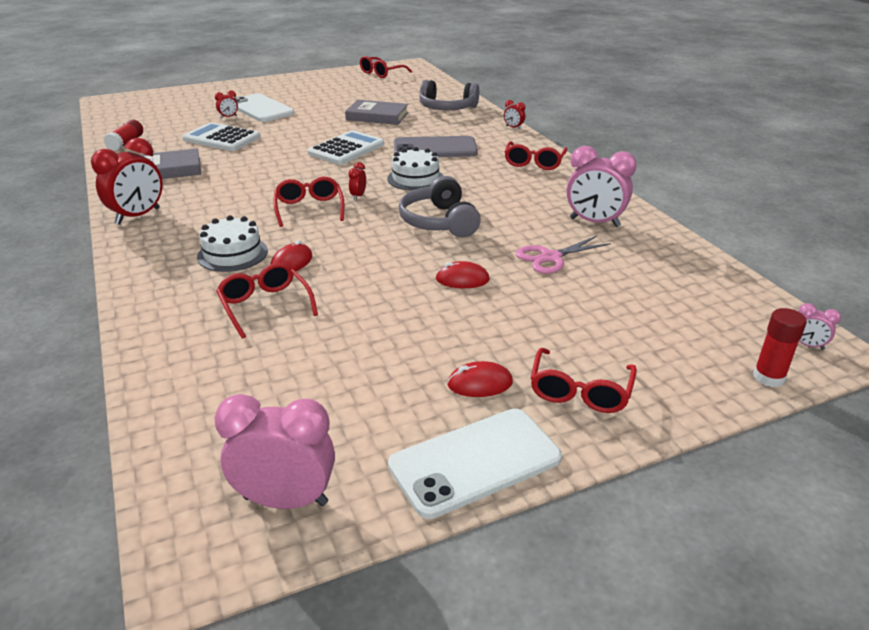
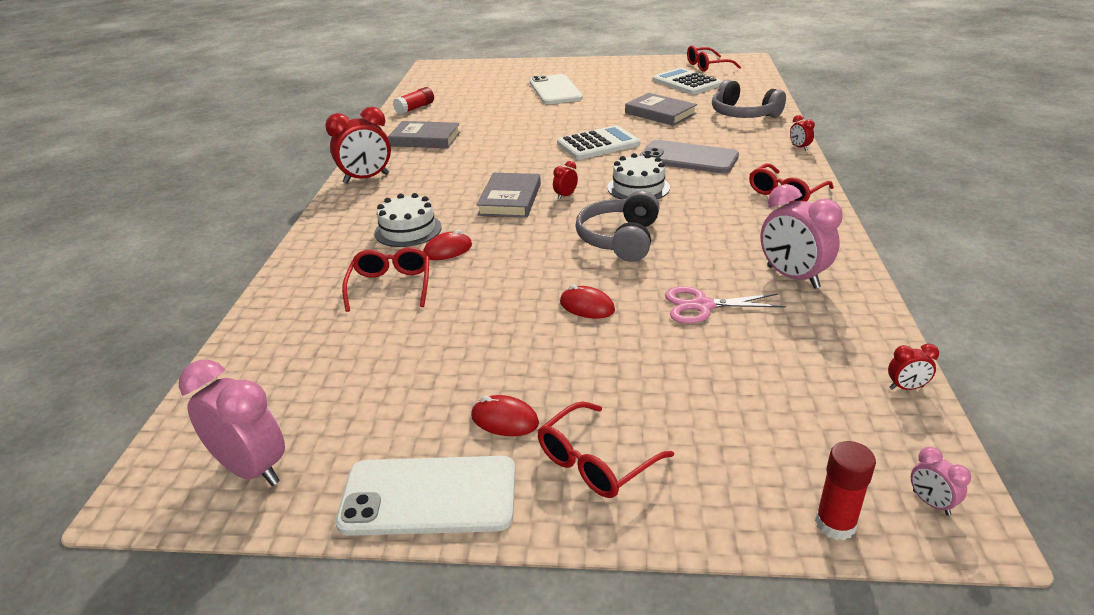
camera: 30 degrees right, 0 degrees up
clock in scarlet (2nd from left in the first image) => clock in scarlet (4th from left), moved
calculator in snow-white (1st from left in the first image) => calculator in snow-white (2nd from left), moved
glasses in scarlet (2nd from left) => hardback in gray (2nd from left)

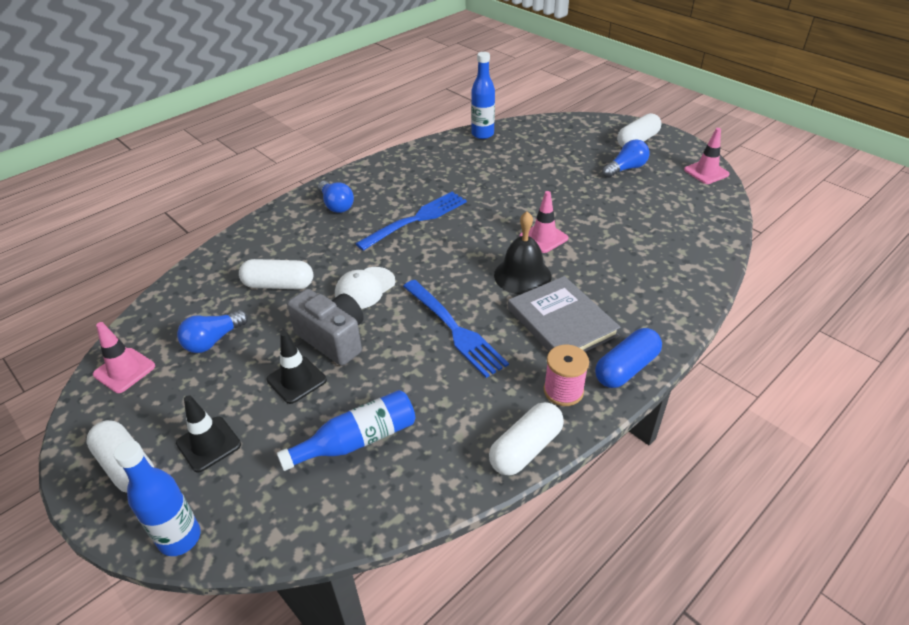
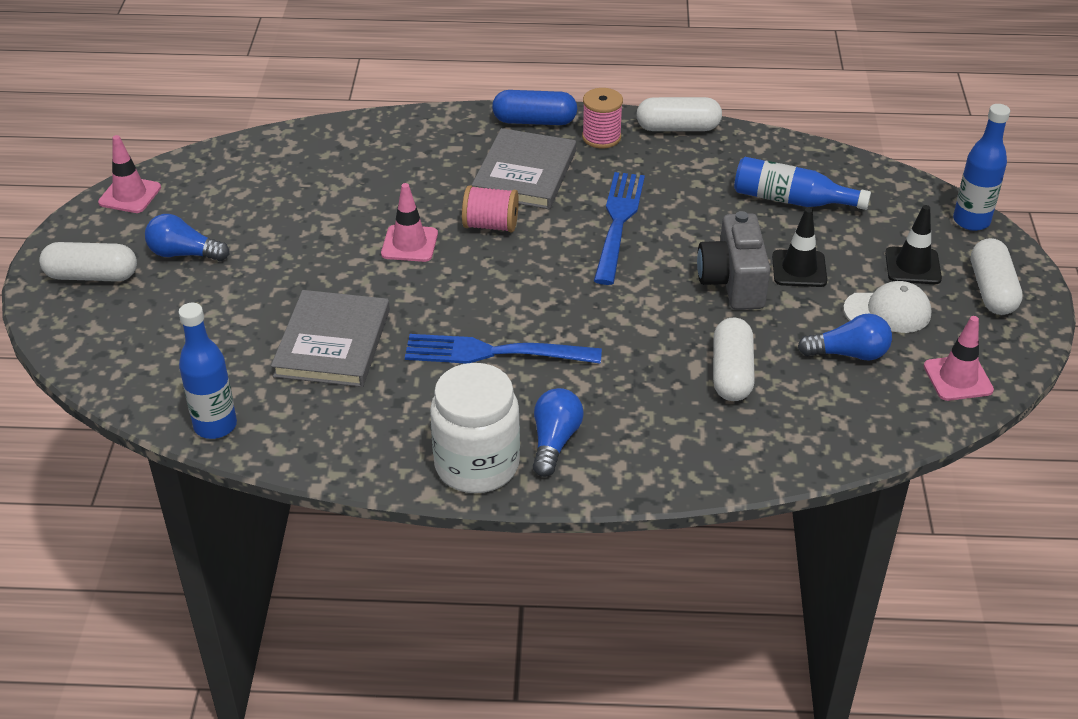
camera: 135 degrees left, 0 degrees up
bell in black => spool in pink (1st from left)
pill in snow-white (2nd from left in the first image) => pill in snow-white (3rd from left), 45 degrees clockwise
peaked cap in snow-white, moved
nothing => hardback in gray (1st from left)
nothing => jam jar in snow-white

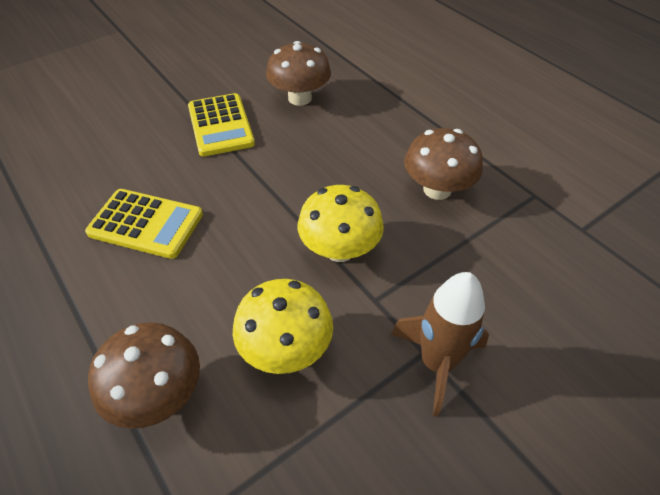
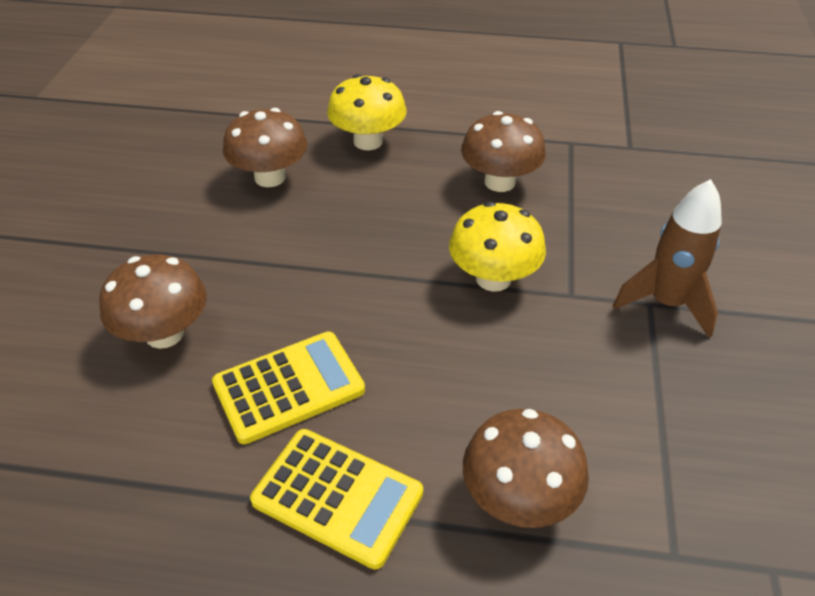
camera: 45 degrees left, 5 degrees down
calculator in golden (2nd from left), moved
fungus in golden (1st from left), moved
nothing => fungus in russet (1st from left)

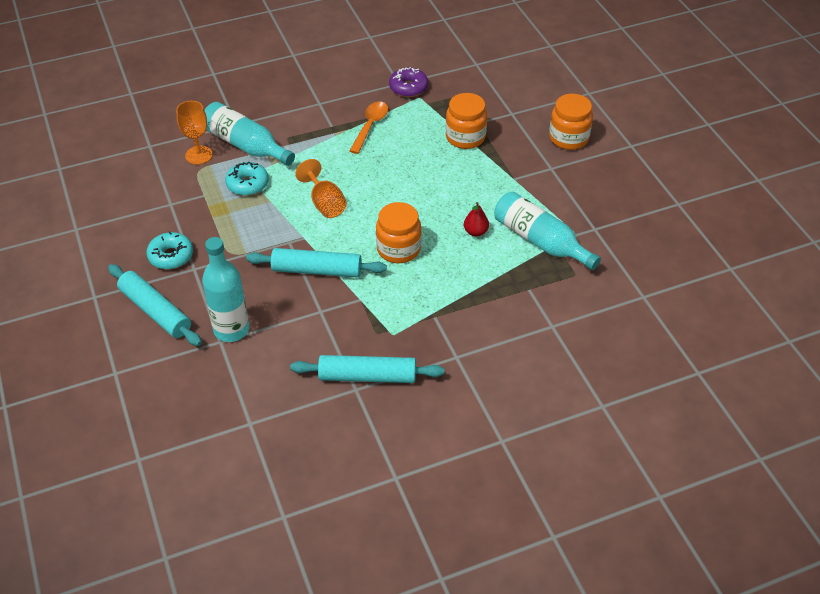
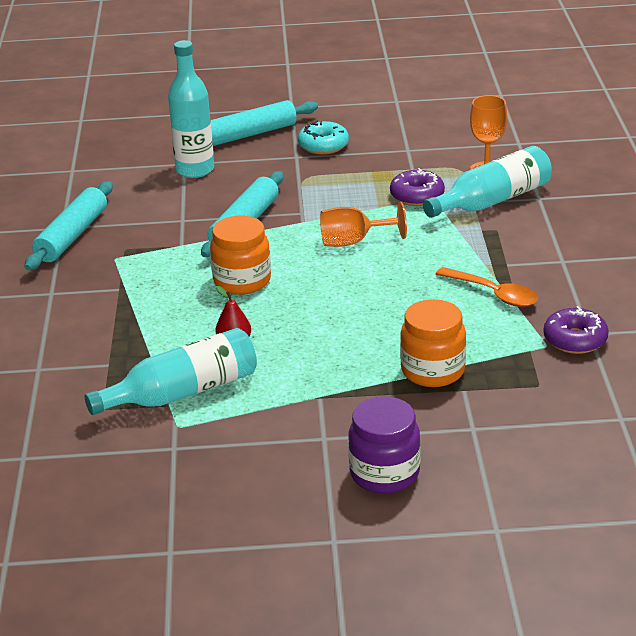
camera: 110 degrees right, 15 degrees down
jam jar in bright orange (3rd from left) => jam jar in violet
donut in teal (2nd from left) => donut in violet (1st from left)

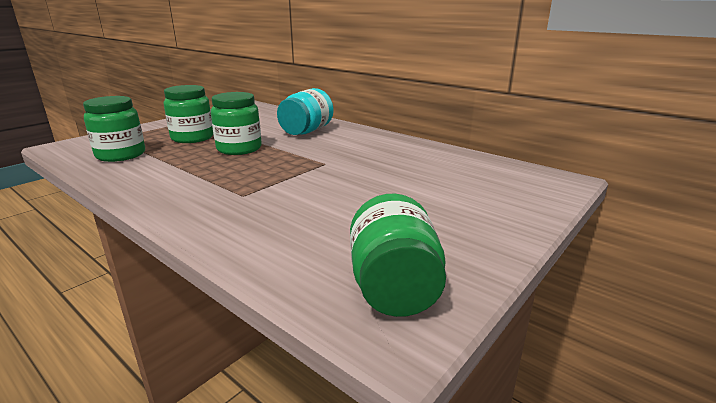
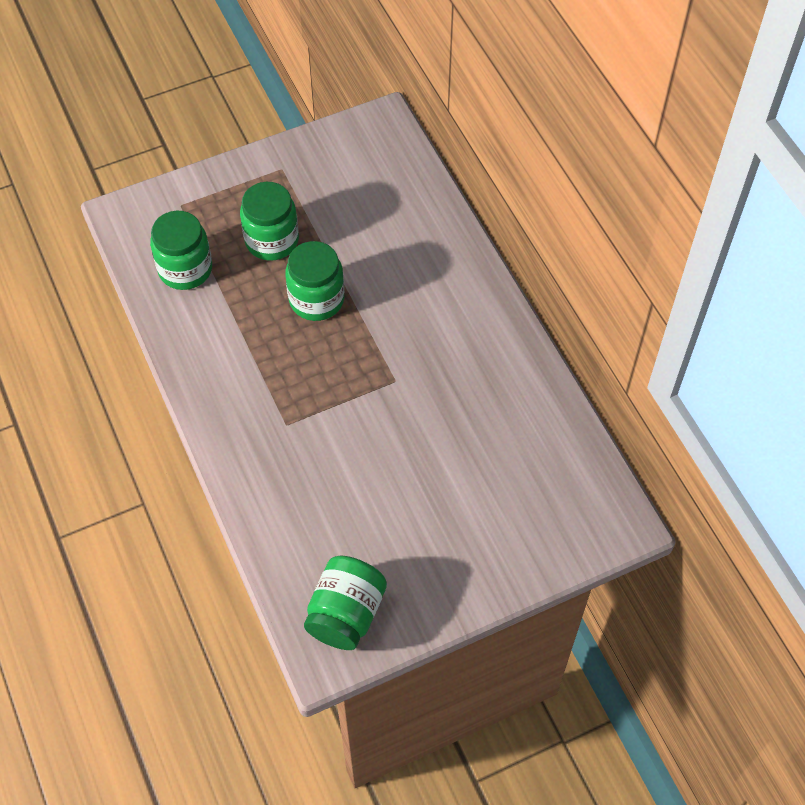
camera: 25 degrees right, 35 degrees up
jam jar in teal => nothing

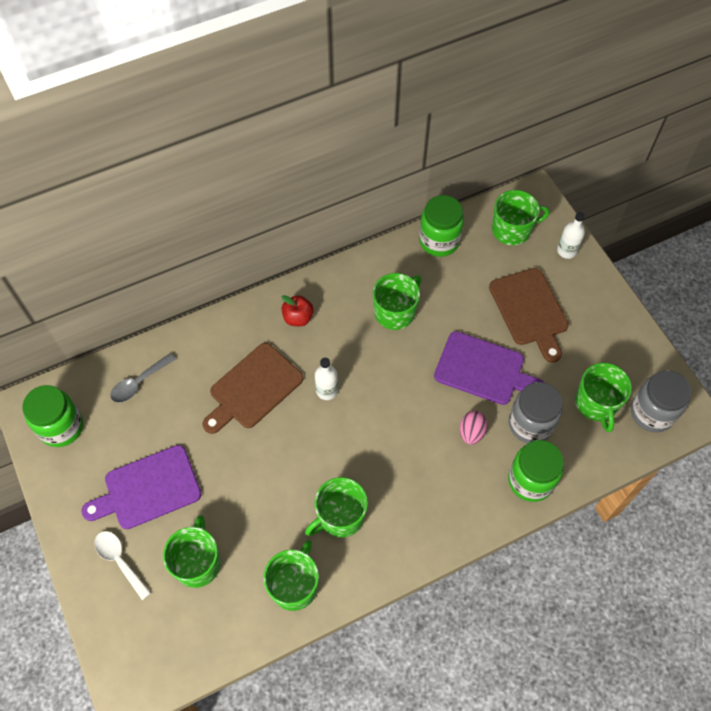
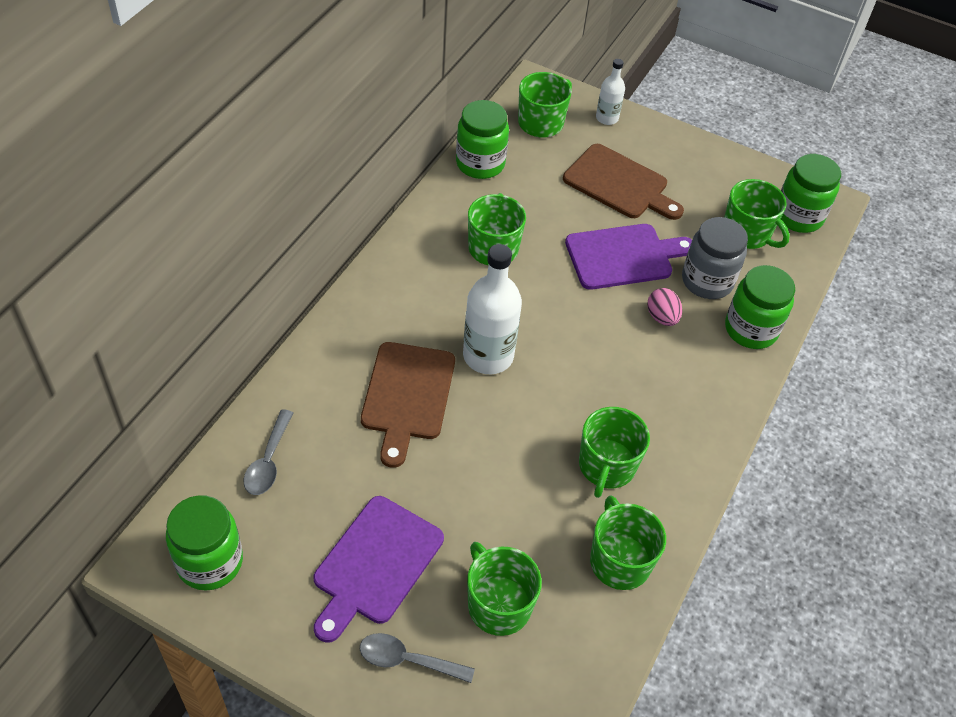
camera: 40 degrees left, 10 degrees down
apple fruit in scarlet => nothing
flask in snow-white (1st from left), x1.83
jam jar in gray (2nd from left) => jam jar in leaf-green (4th from left)
teaspoon in snow-white => teaspoon in gray (2nd from left)

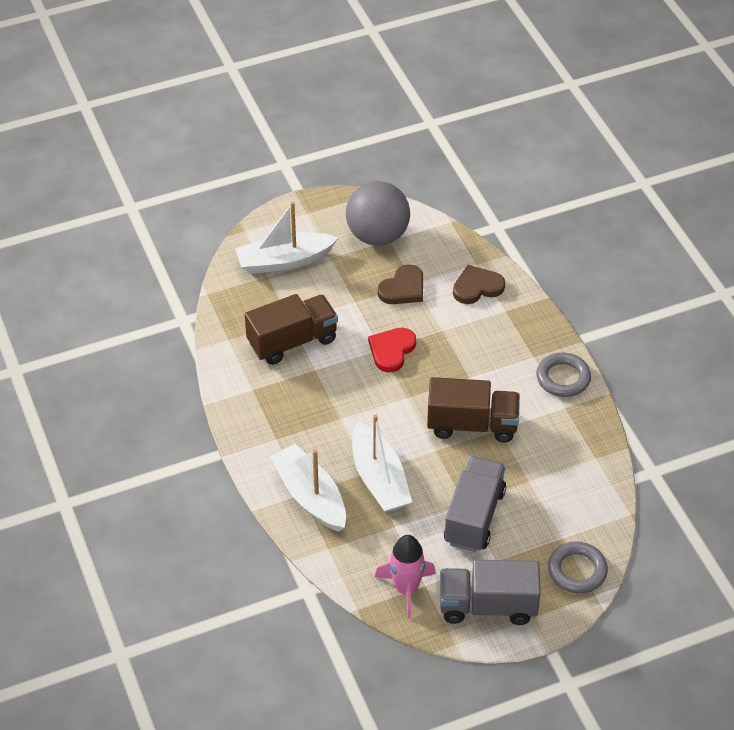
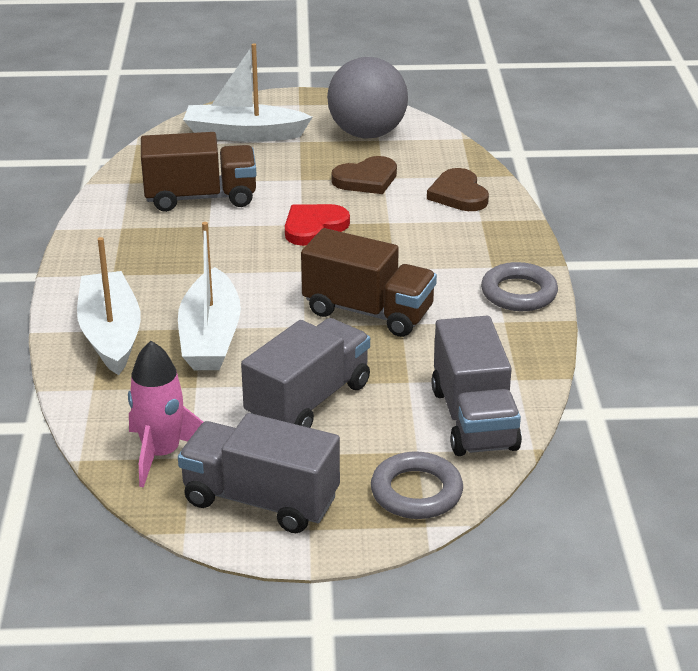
camera: 20 degrees right, 15 degrees down
heart shape in russet (2nd from left), 105 degrees counterclockwise
nothing => lorry in gray (3rd from left)

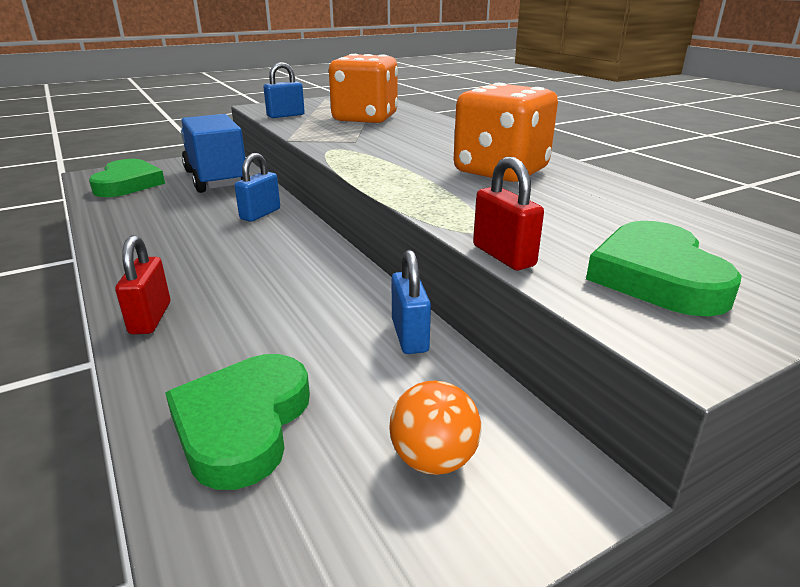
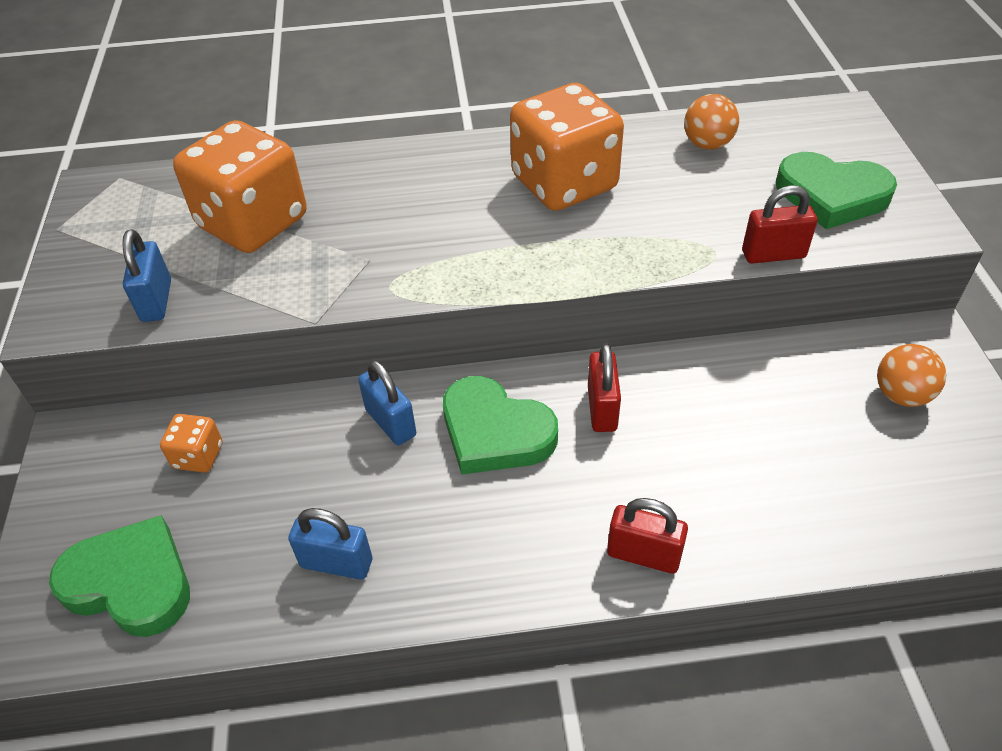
camera: 65 degrees left, 20 degrees up
lorry in blue => die in bright orange (1st from left)
padlock in blue (3rd from left in the first image) => padlock in blue (2nd from left), moved
heart shape in leaf-green (2nd from left), moved
nothing => play ball in bright orange (1st from left)
nothing => padlock in scarlet (1st from left)

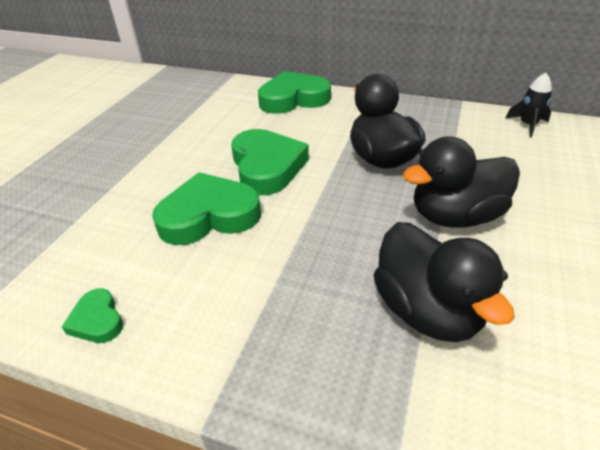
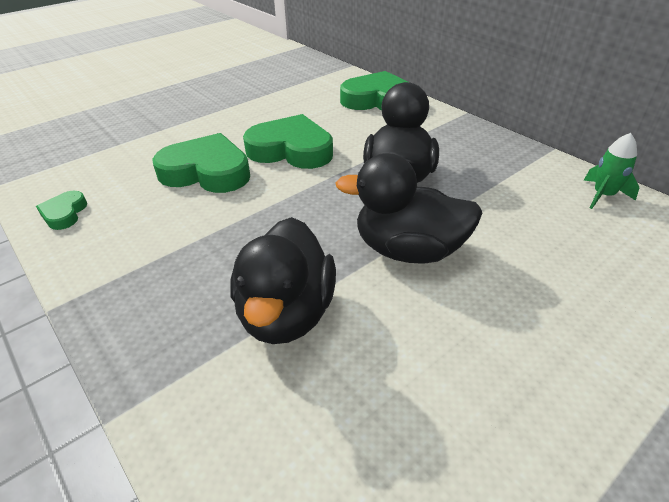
camera: 30 degrees right, 0 degrees up
spaceship in black => spaceship in leaf-green
heart shape in leaf-green (3rd from left), 90 degrees counterclockwise

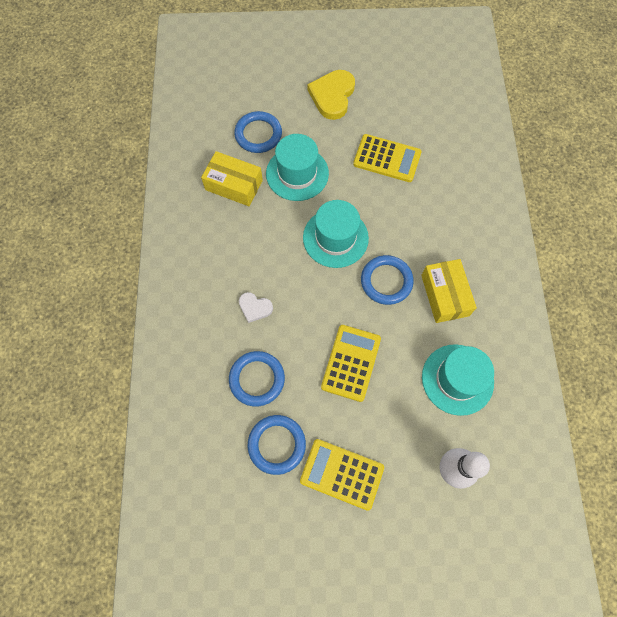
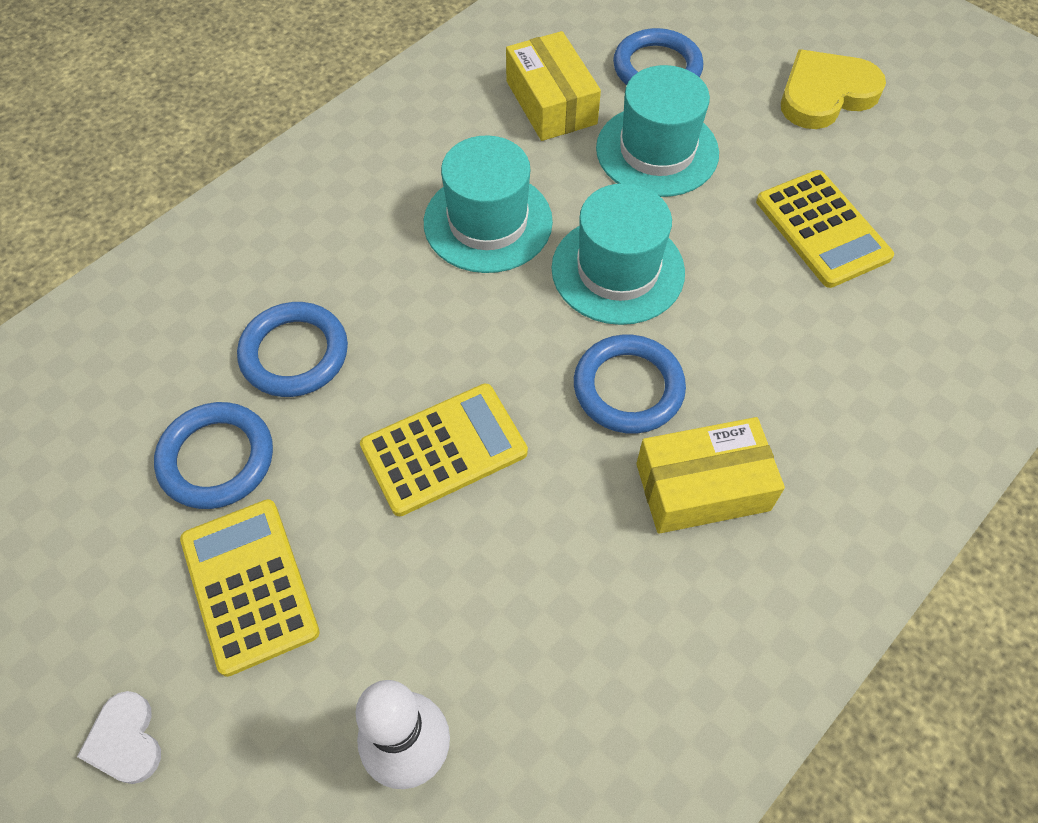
camera: 45 degrees right, 10 degrees down
box in golden (2nd from left), 45 degrees clockwise
heart shape in snow-white, moved
tall hat in teal (3rd from left in the first image) => tall hat in teal (1st from left), moved

